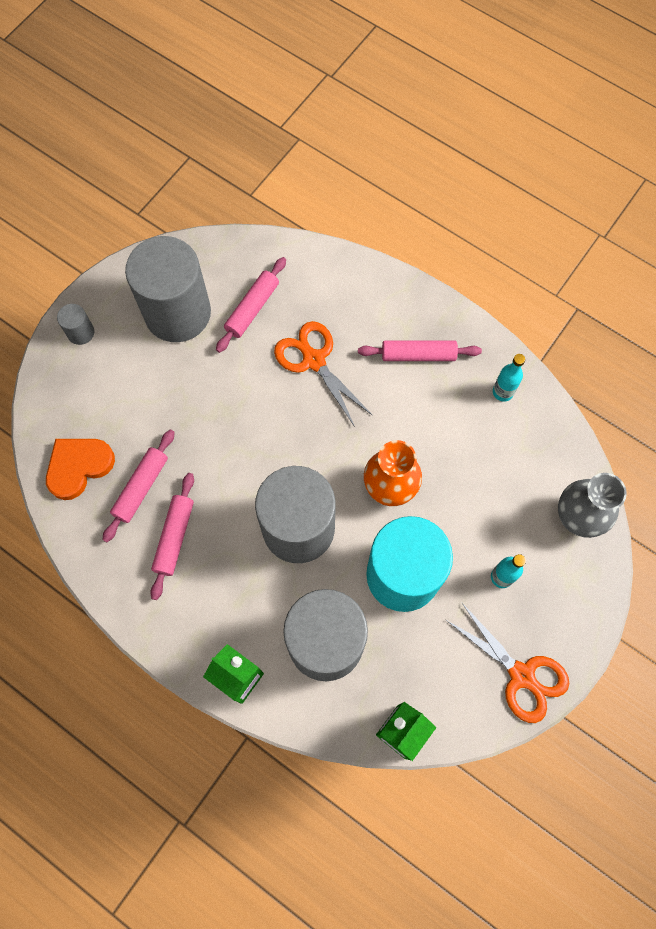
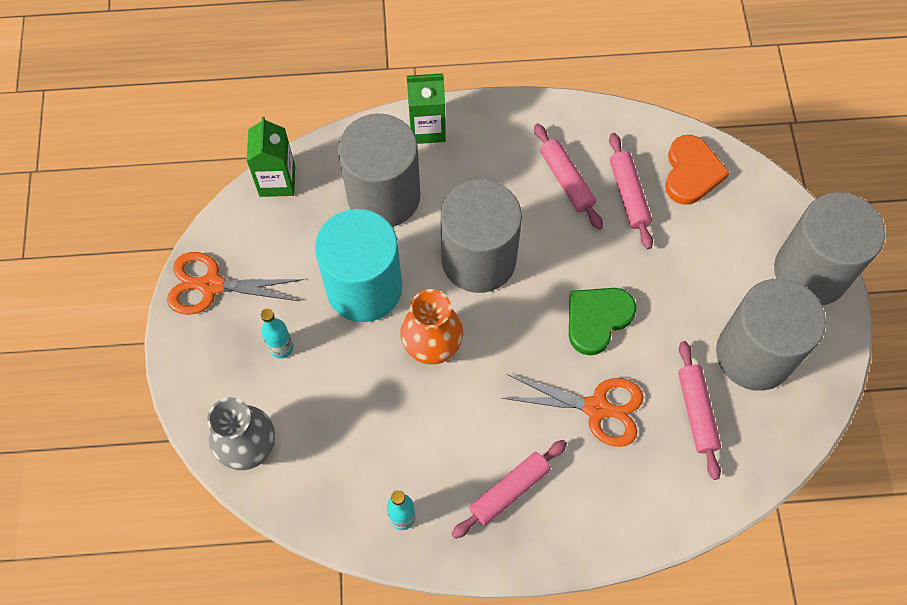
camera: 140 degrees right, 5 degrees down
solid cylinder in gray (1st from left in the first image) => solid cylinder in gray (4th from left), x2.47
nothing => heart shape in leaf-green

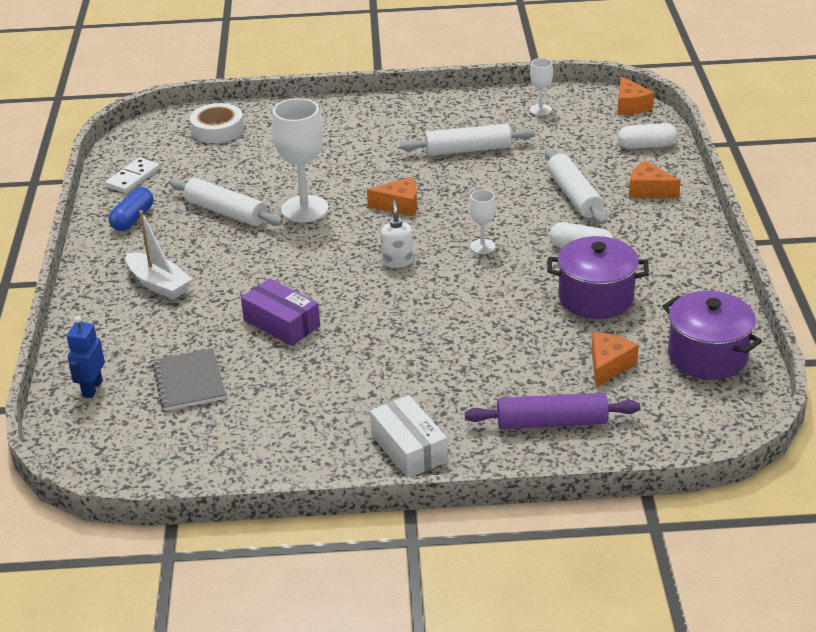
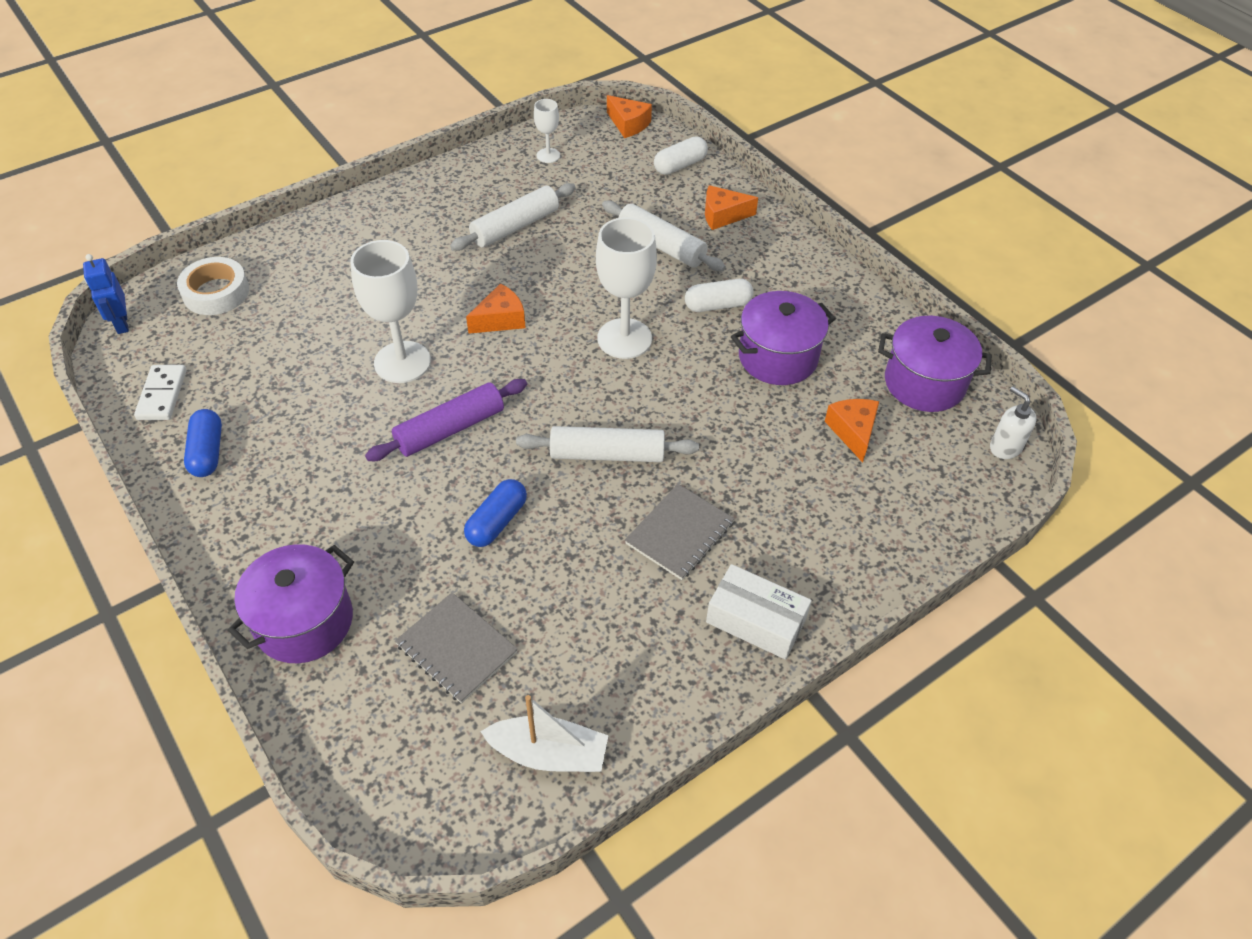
camera: 35 degrees left, 15 degrees up
rolling pin in snow-white (1st from left in the first image) => rolling pin in snow-white (2nd from left), moved
wine glass in snow-white (2nd from left in the first image) => wine glass in snow-white (3rd from left), x1.96
soap dispenser in snow-white, moved
toy boat in snow-white, moved
box in violet => pill in blue (2nd from left)
toy robot in blue, moved
rolling pin in violet, moved
nothing => exercise book in gray (2nd from left)
nothing => stockpot in violet (1st from left)

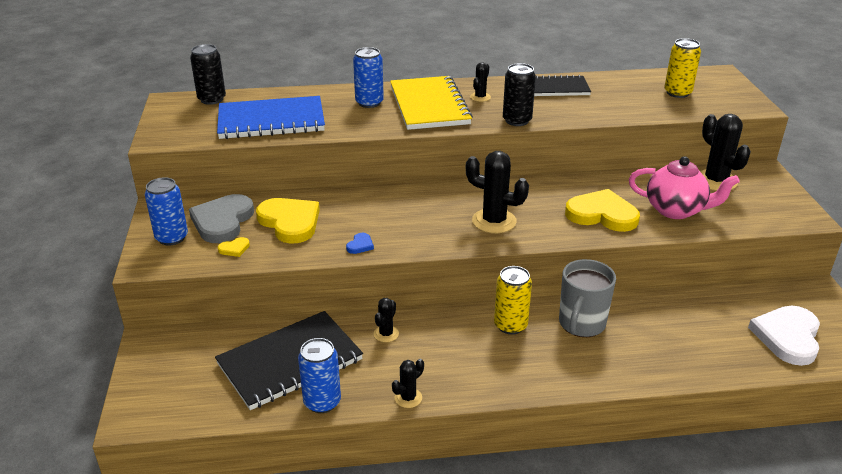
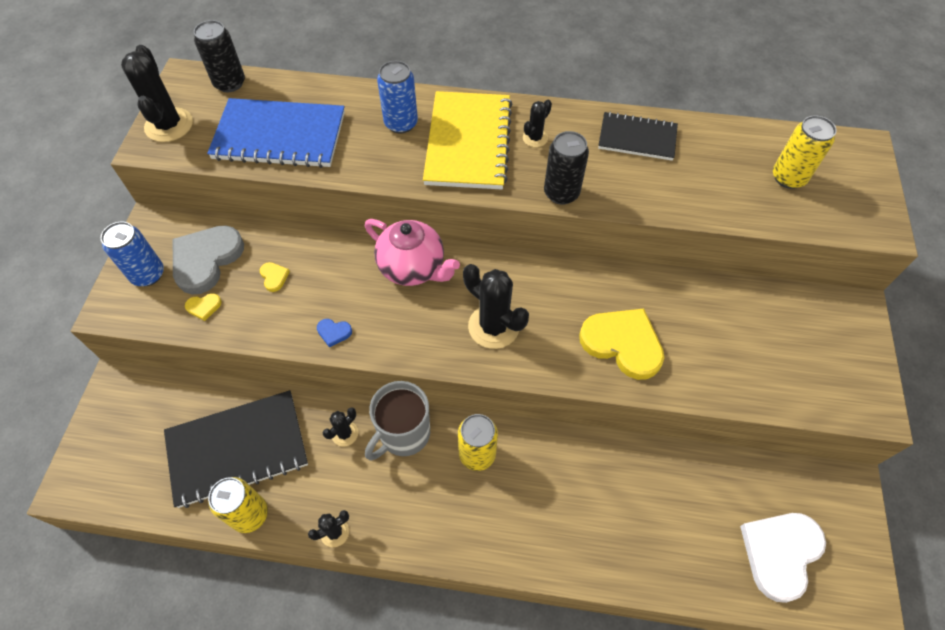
camera: 15 degrees right, 25 degrees up
cactus in black (5th from left in the first image) => cactus in black (1st from left), moved
china teapot in pink, moved
heart shape in golden (2nd from left), x0.41
heart shape in blue, 60 degrees clockwise
coffee mug in gray, moved
can in blue (2nd from left) => can in golden (1st from left)

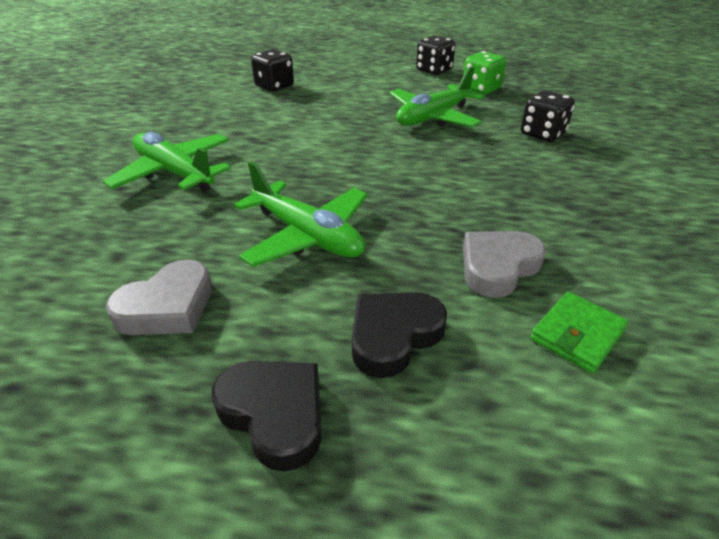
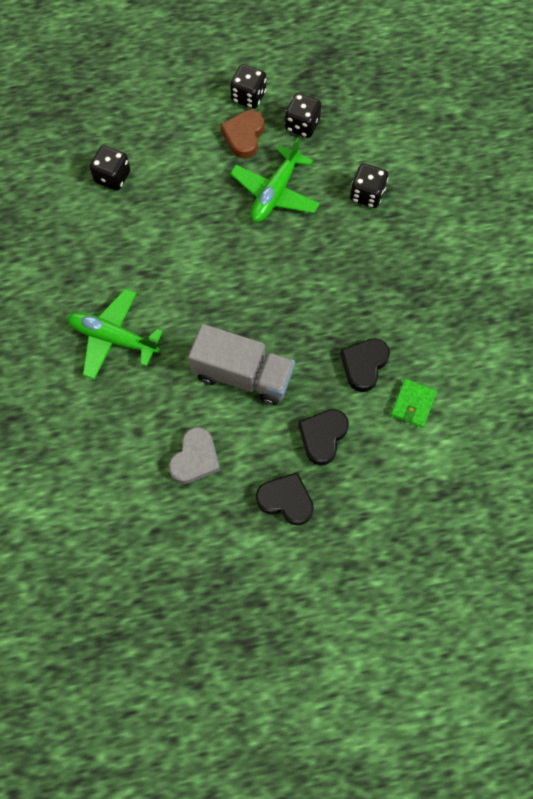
camera: 20 degrees left, 30 degrees up
die in leaf-green => die in black (3rd from left)
plane in leaf-green (2nd from left) => lorry in gray
heart shape in gray (2nd from left) => heart shape in black (3rd from left)
nothing => heart shape in russet

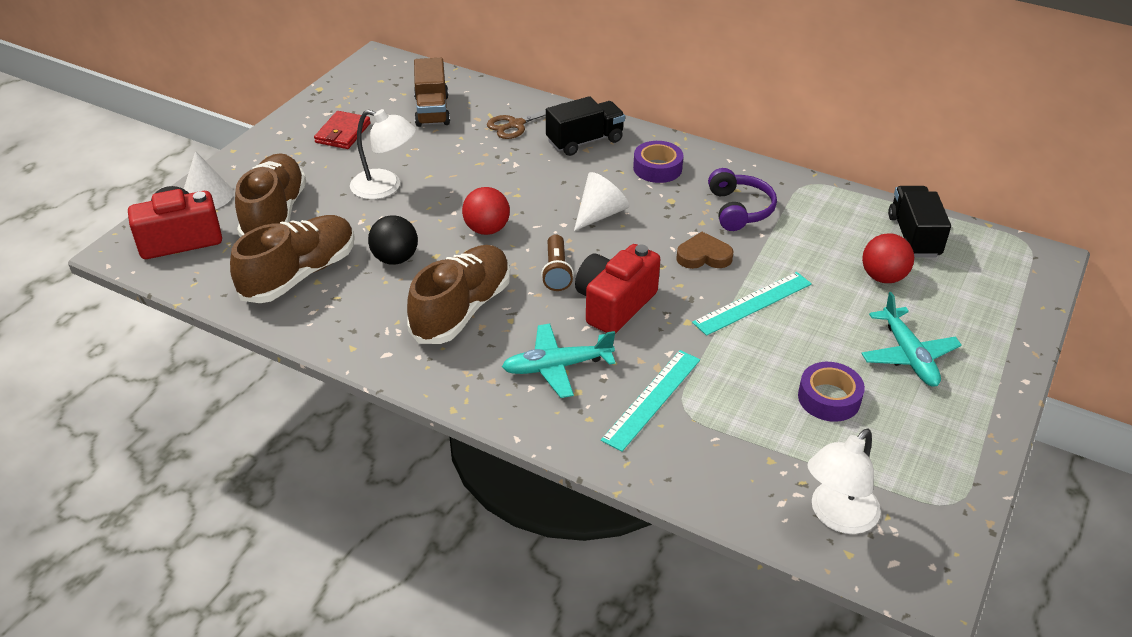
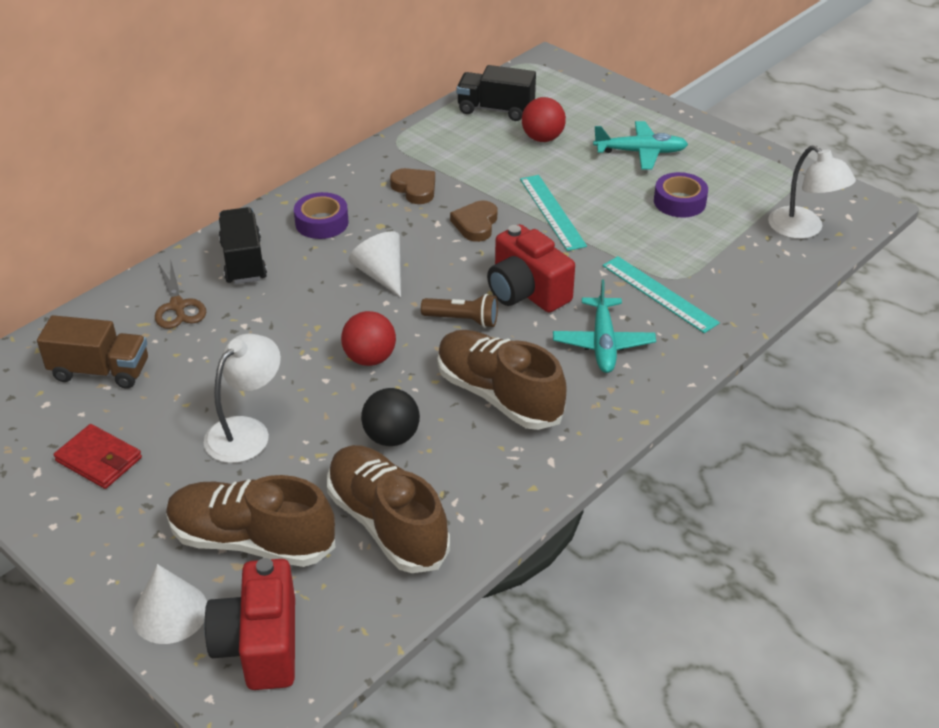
camera: 75 degrees left, 0 degrees up
headset in violet => heart shape in russet (1st from left)

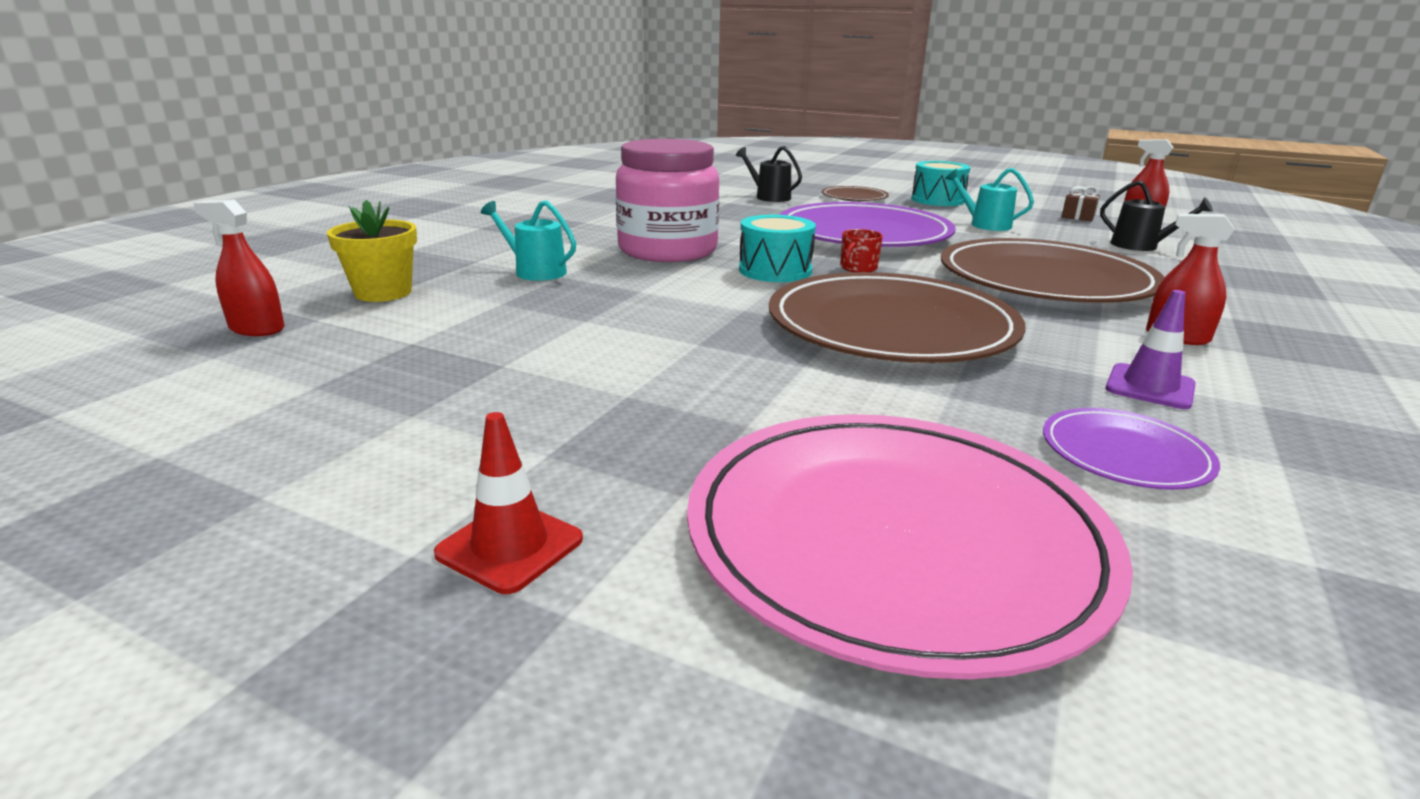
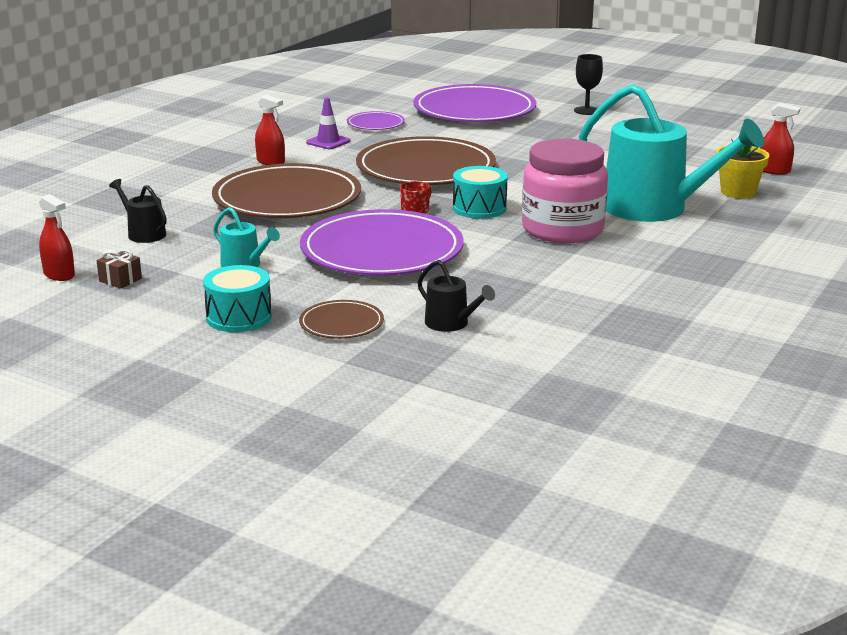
camera: 175 degrees left, 0 degrees up
watering pot in teal (1st from left in the first image) => watering pot in teal (2nd from left), x2.31
traffic cone in scarlet => wine glass in black
flat dish in pink => flat dish in violet (3rd from left)

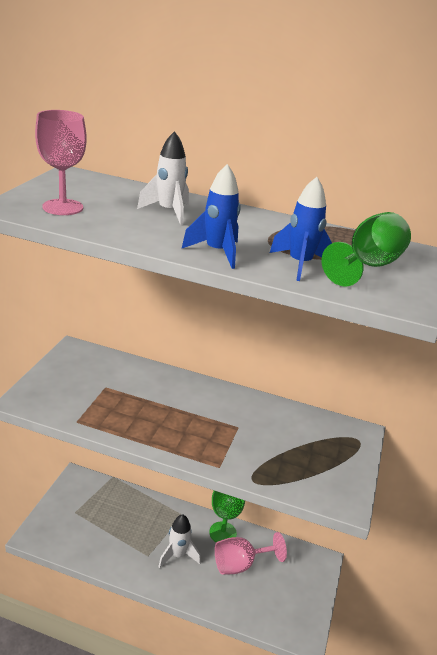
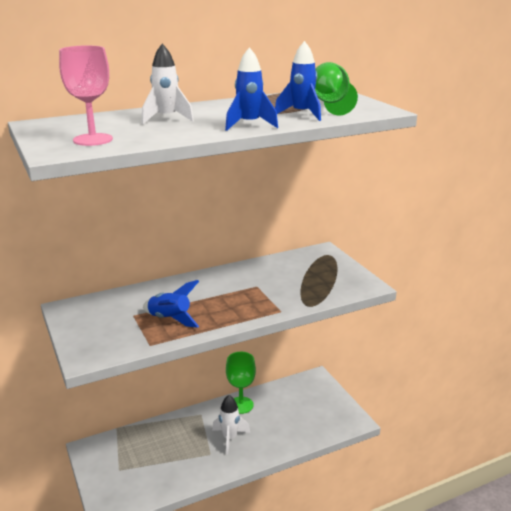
camera: 40 degrees left, 5 degrees down
wine glass in pink (2nd from left) => nothing
nothing => spaceship in blue (1st from left)

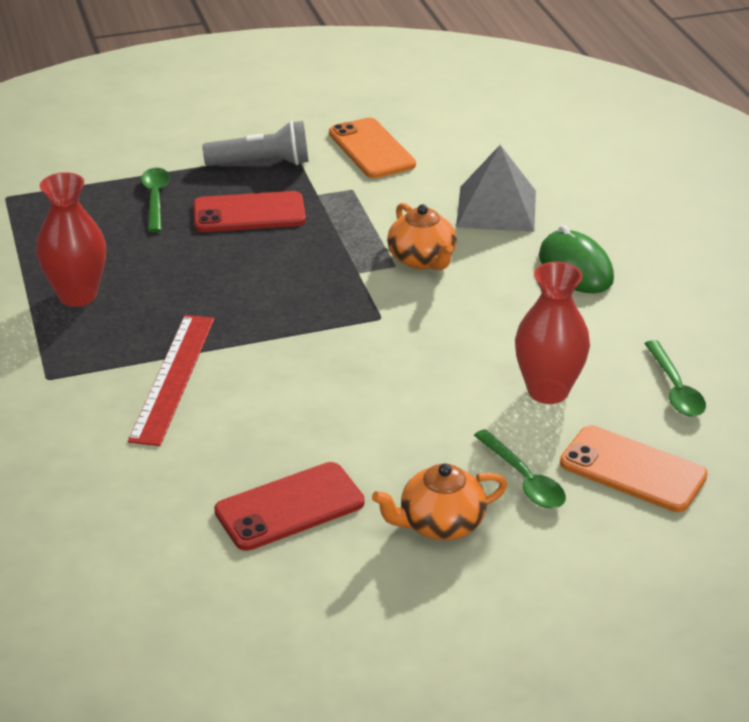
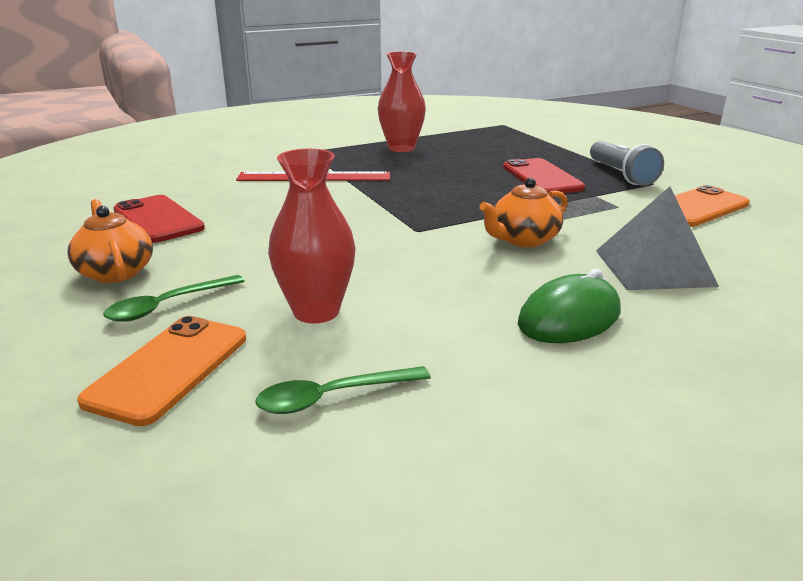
camera: 80 degrees right, 10 degrees down
teaspoon in leaf-green (1st from left) => nothing

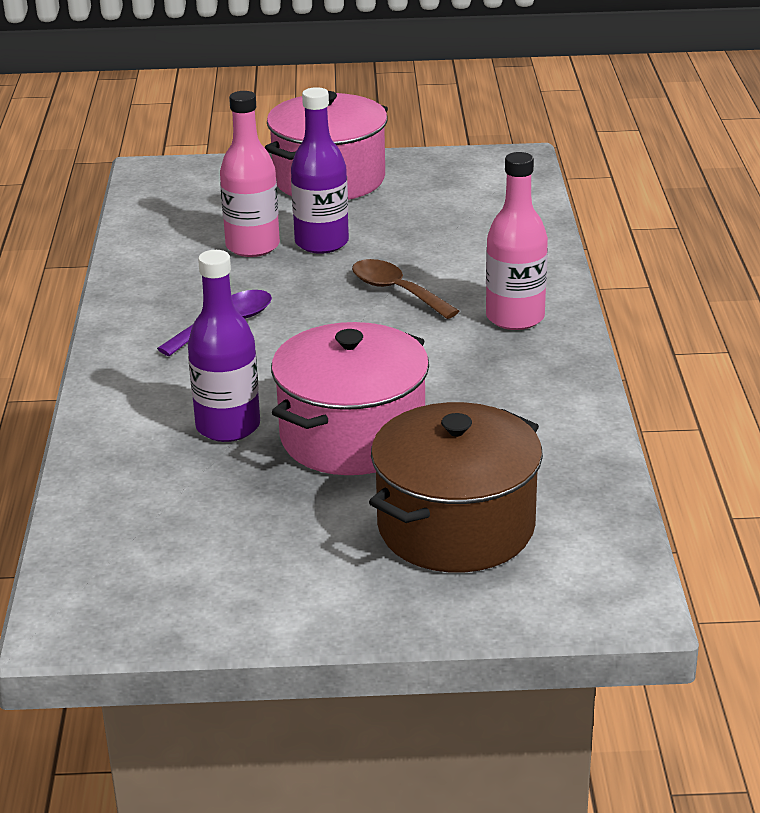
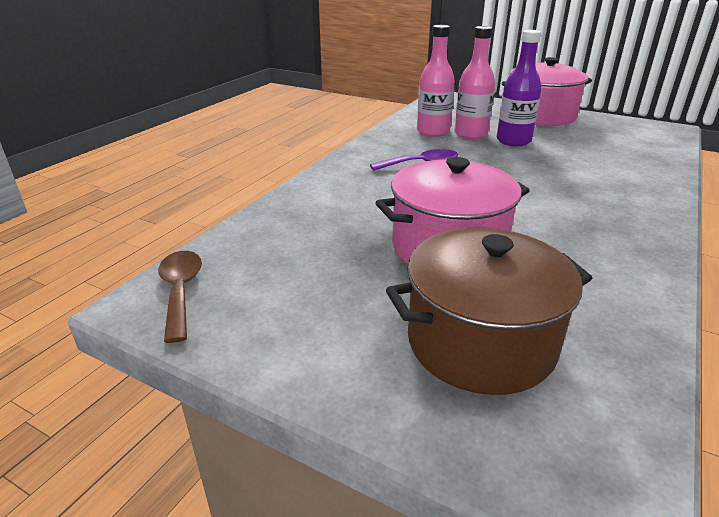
camera: 30 degrees right, 0 degrees up
flask in pink (2nd from left in the first image) => flask in pink (1st from left), moved
flask in violet (1st from left) => nothing
teaspoon in russet, moved

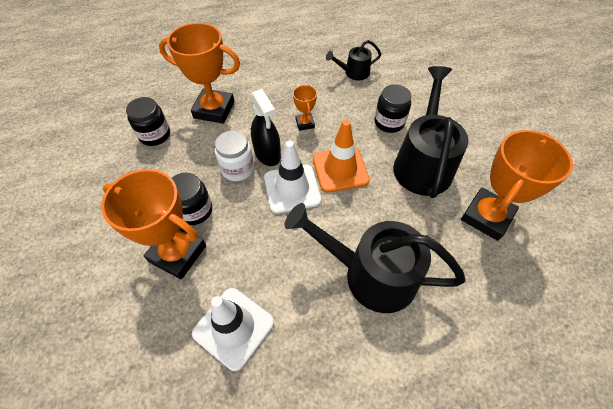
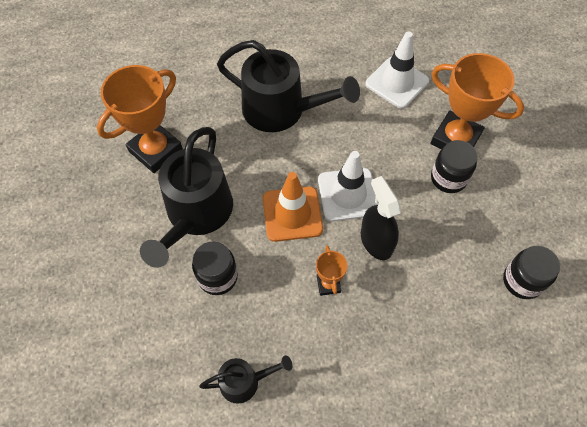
camera: 175 degrees left, 5 degrees up
prize cup in bright orange (2nd from left) => nothing
jam jar in snow-white => nothing

